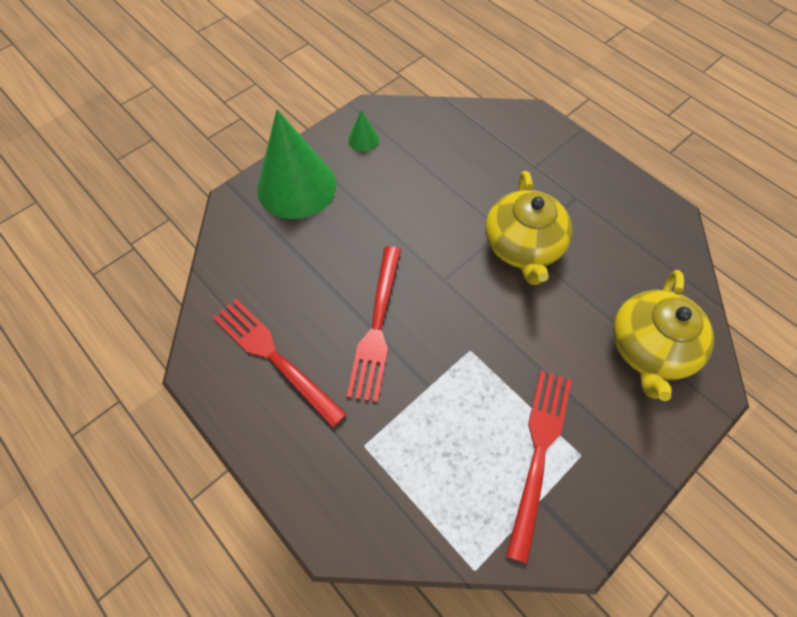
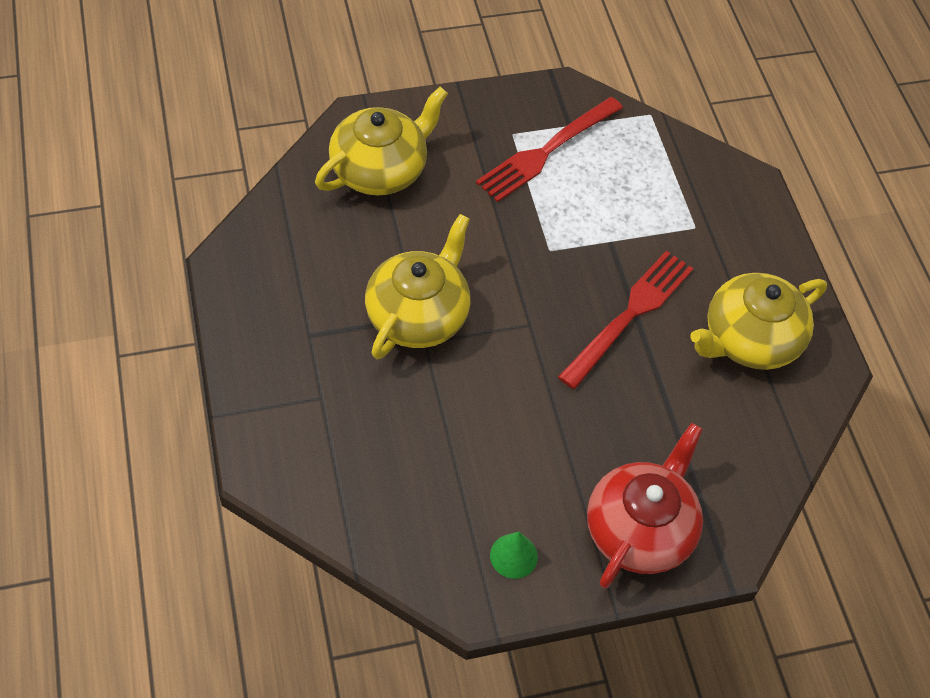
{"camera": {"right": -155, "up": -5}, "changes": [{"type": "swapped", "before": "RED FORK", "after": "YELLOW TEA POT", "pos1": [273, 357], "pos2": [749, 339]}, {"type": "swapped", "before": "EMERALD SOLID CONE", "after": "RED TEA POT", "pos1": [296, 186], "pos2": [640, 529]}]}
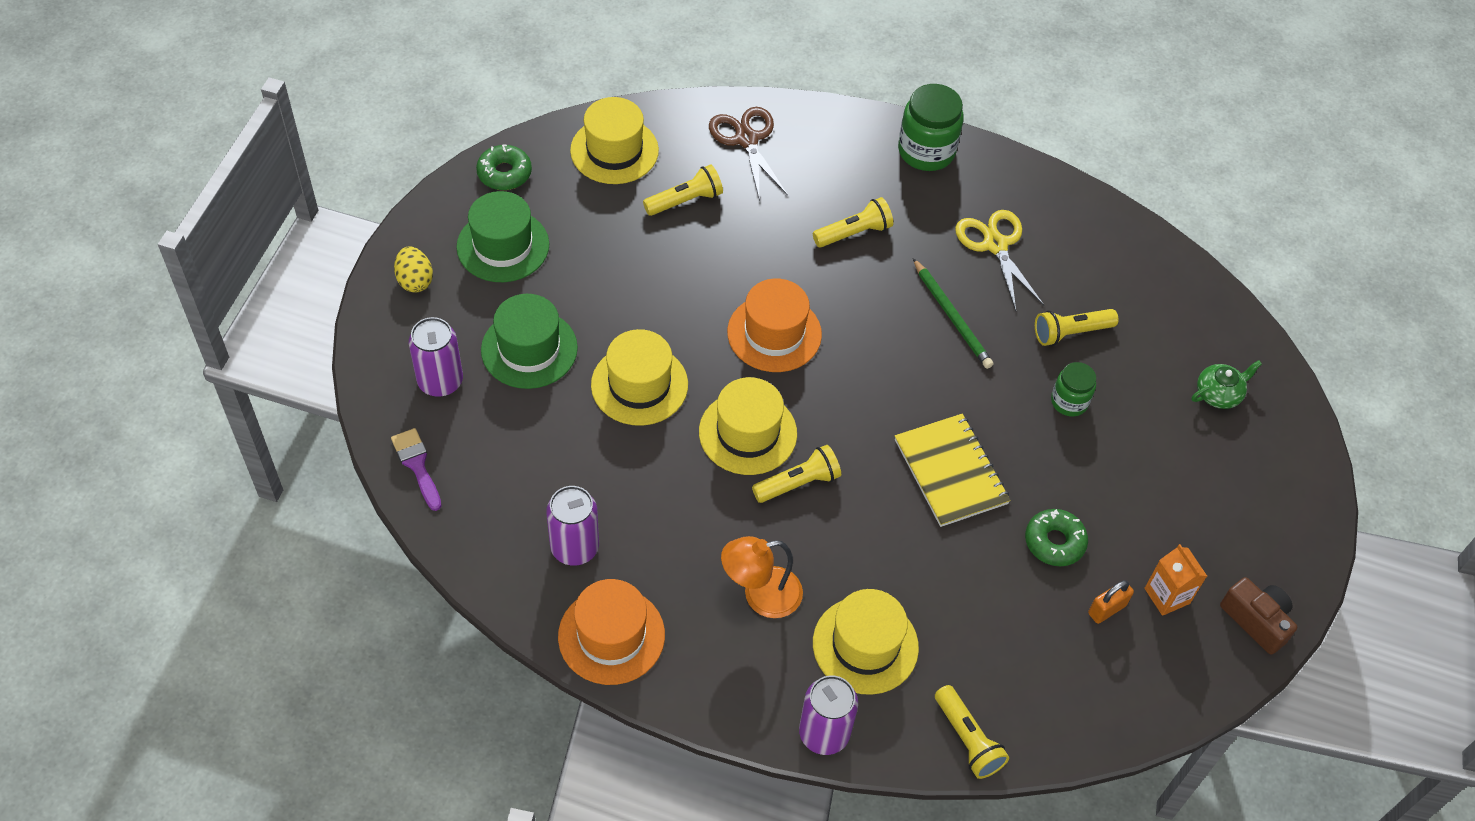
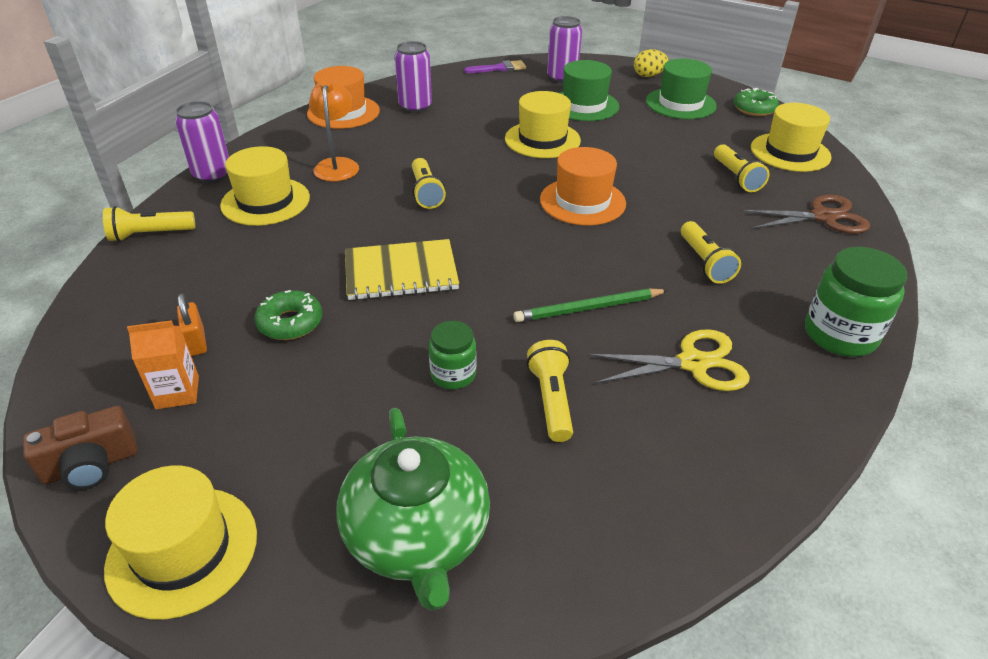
{"camera": {"right": 105, "up": -15}, "changes": [{"type": "shifted", "before": "YELLOW TOP HAT", "pos1": [747, 433], "pos2": [183, 550]}, {"type": "scaled", "before": "EMERALD TEA POT", "pos1": [1218, 394], "pos2": [417, 535], "scale": 2.05}]}
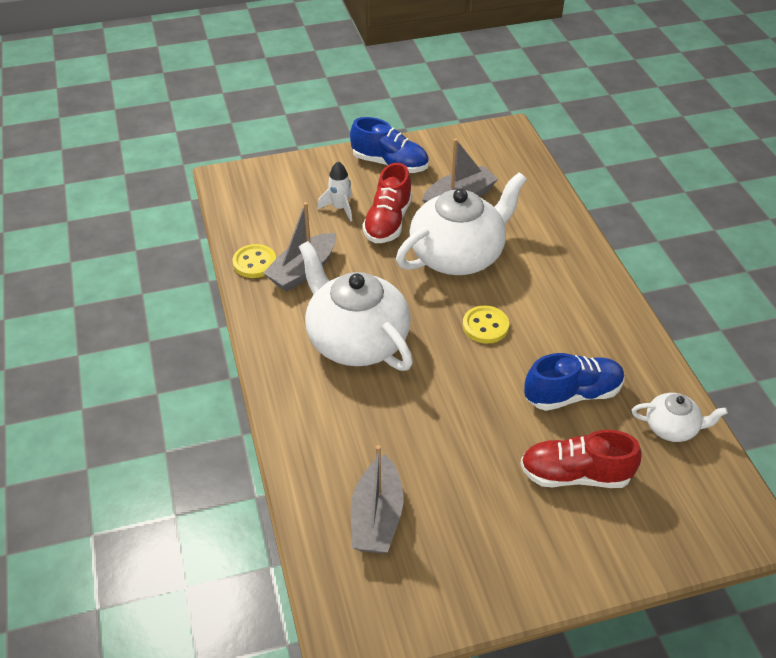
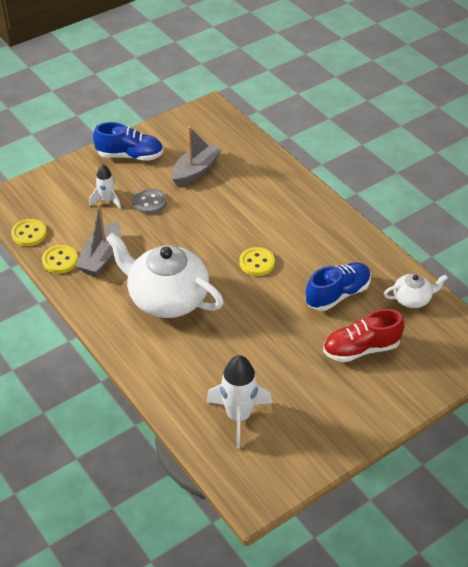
{"camera": {"right": -20, "up": 0}, "changes": [{"type": "gone", "before": "PURE WHITE TEA POT", "pos1": [458, 255]}, {"type": "new", "after": "YELLOW SHIRT BUTTON", "pos2": [29, 234]}, {"type": "swapped", "before": "GREY TOY BOAT", "after": "PURE WHITE ROCKET", "pos1": [377, 517], "pos2": [238, 416]}, {"type": "swapped", "before": "RED SHOE", "after": "GREY SHIRT BUTTON", "pos1": [388, 222], "pos2": [149, 202]}]}
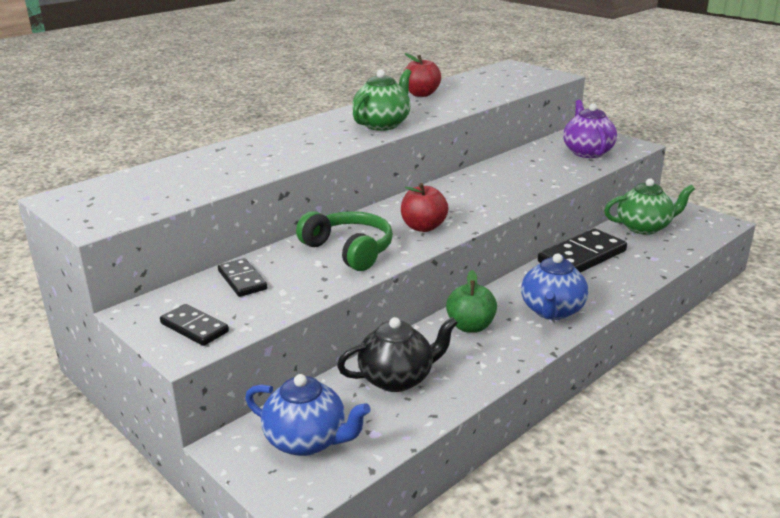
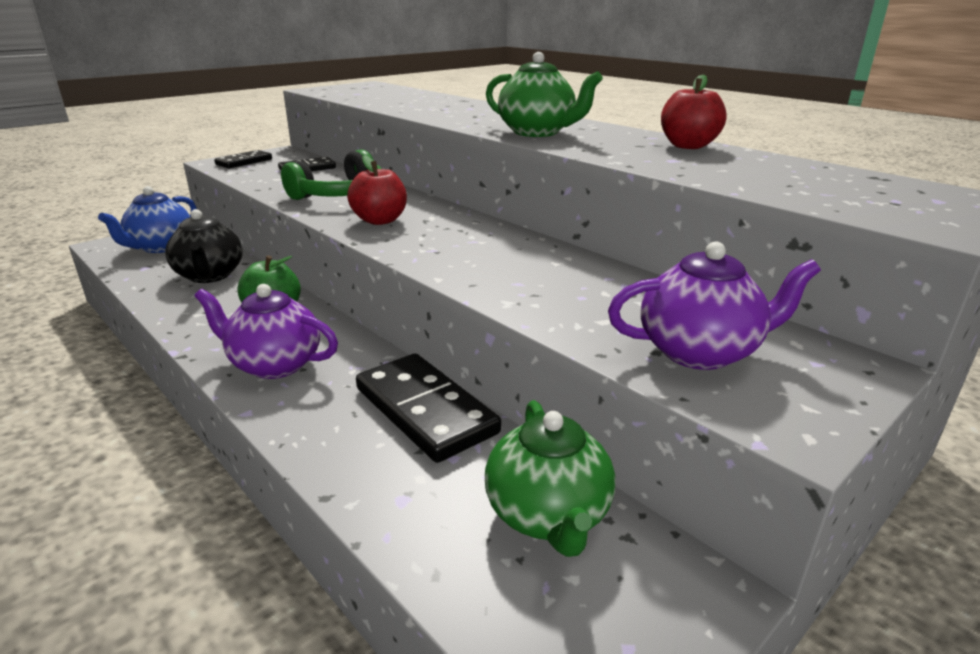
{"camera": {"right": 90, "up": 0}, "changes": [{"type": "repainted", "before": "BLUE TEA POT", "after": "ROYAL PURPLE TEA POT", "pos1": [552, 311], "pos2": [274, 364]}]}
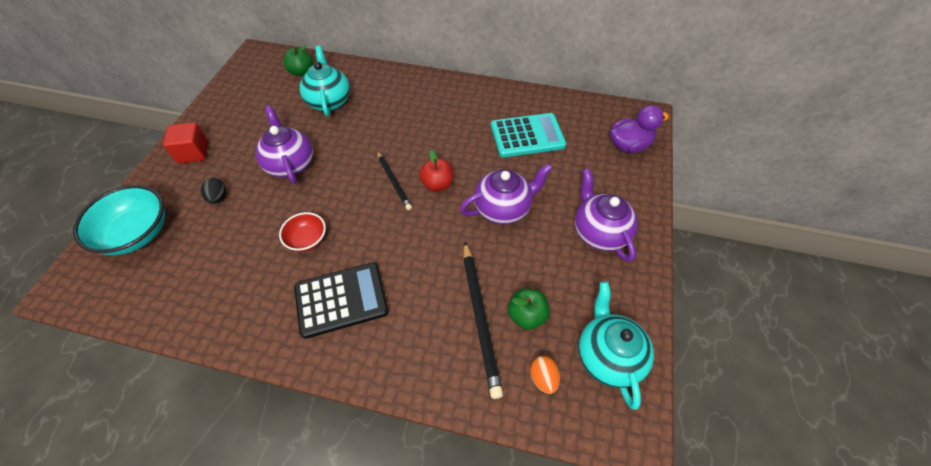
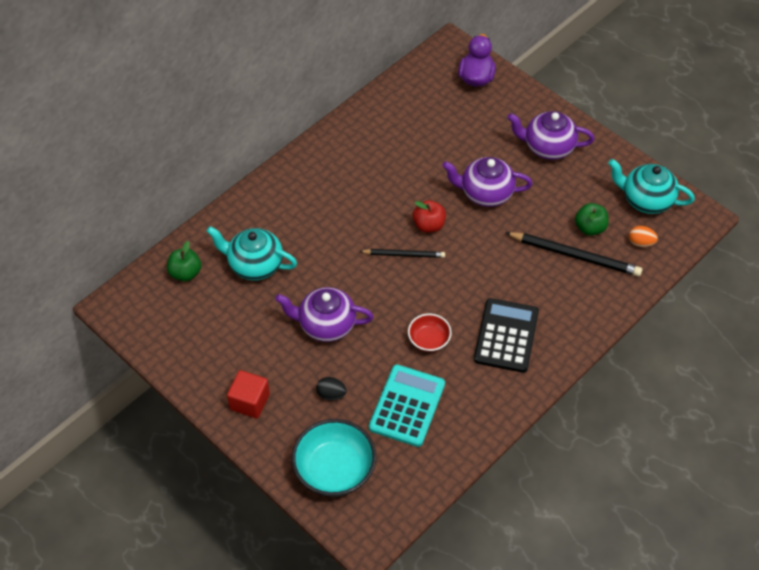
{"camera": {"right": -60, "up": 0}, "changes": [{"type": "shifted", "before": "TEAL CALCULATOR", "pos1": [527, 136], "pos2": [407, 406]}, {"type": "rotated", "before": "ROYAL PURPLE TEA POT", "pos1": [503, 208], "pos2": [485, 193], "turn": -90}]}
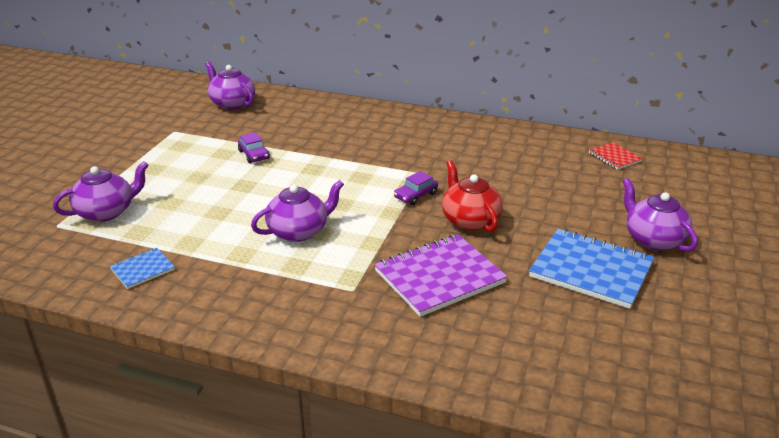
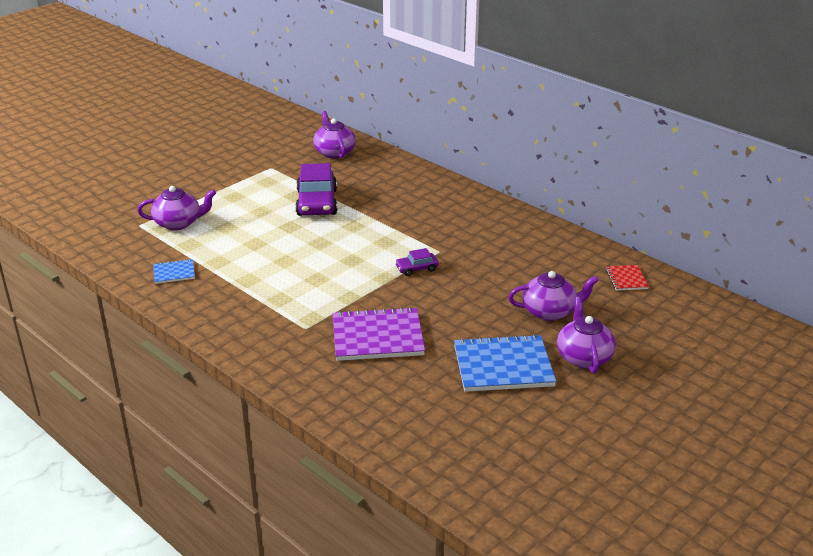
{"camera": {"right": 25, "up": 0}, "changes": [{"type": "gone", "before": "RED TEA POT", "pos1": [470, 220]}, {"type": "shifted", "before": "ROYAL PURPLE TEA POT", "pos1": [299, 231], "pos2": [550, 312]}, {"type": "rotated", "before": "BLUE NOTEPAD", "pos1": [591, 270], "pos2": [503, 366], "turn": -60}, {"type": "scaled", "before": "ROYAL PURPLE CAR", "pos1": [254, 155], "pos2": [317, 203], "scale": 2.05}]}
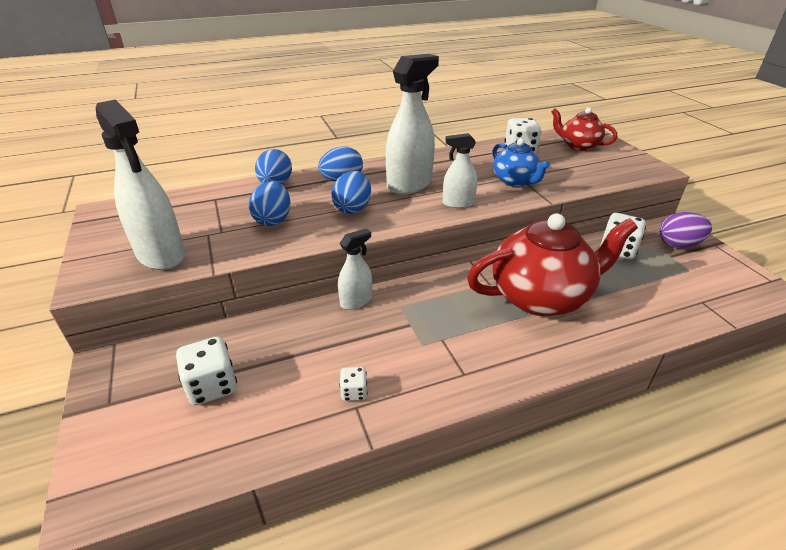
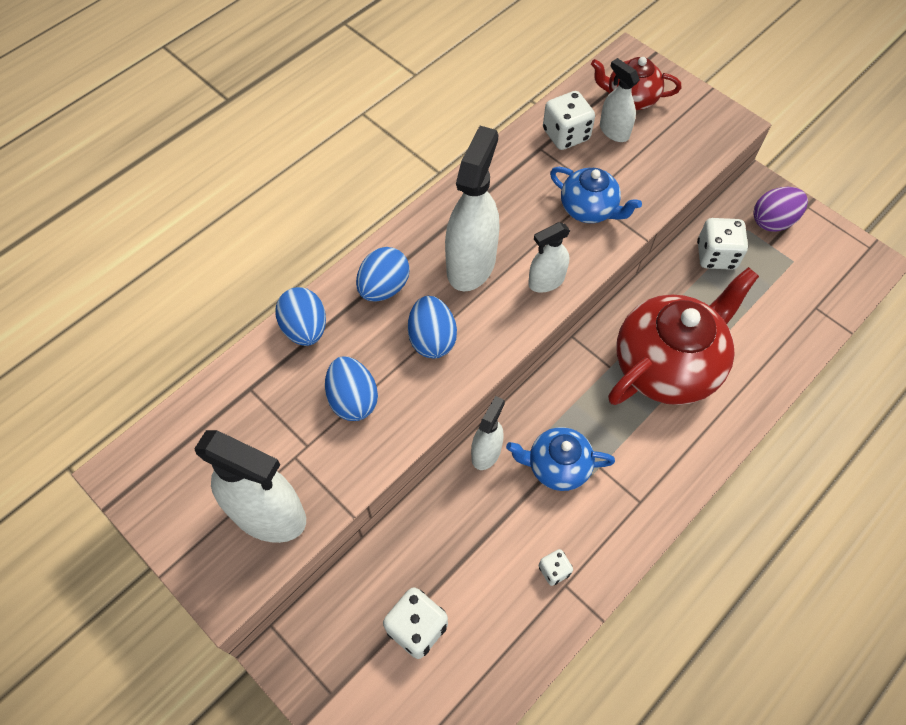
{"camera": {"right": -25, "up": 25}, "changes": [{"type": "new", "after": "BLUE TEA POT", "pos2": [557, 466]}, {"type": "new", "after": "PURE WHITE SPRAY BOTTLE", "pos2": [614, 131]}]}
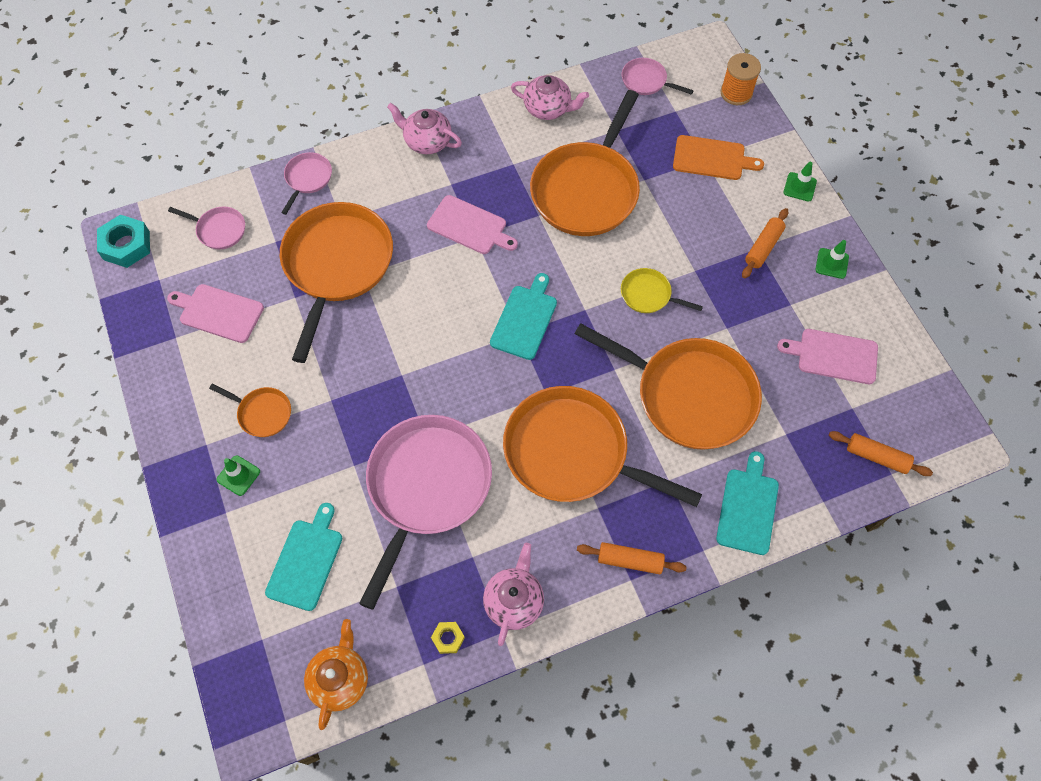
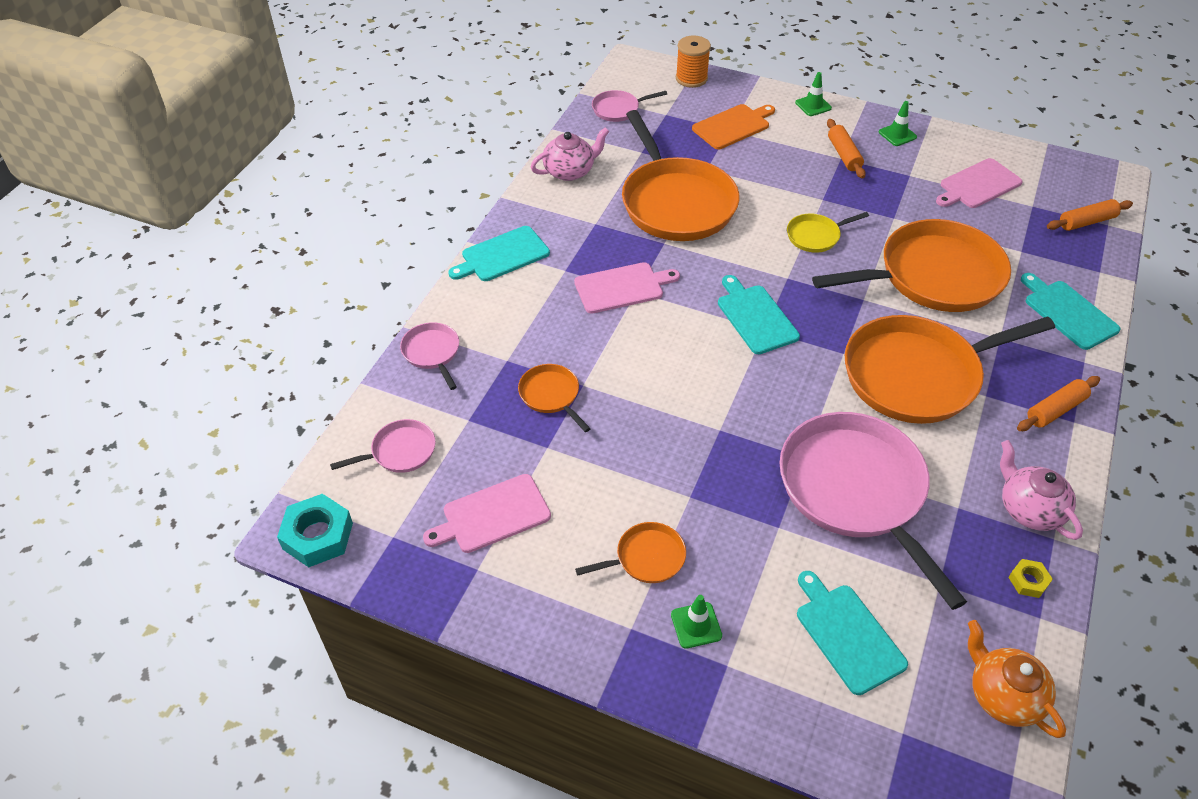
{"camera": {"right": -45, "up": -15}, "changes": [{"type": "swapped", "before": "ROSY TEA POT", "after": "TEAL BREAD BOARD", "pos1": [427, 141], "pos2": [502, 255]}, {"type": "scaled", "before": "ORANGE-COLOURED SKILLET", "pos1": [337, 265], "pos2": [551, 395], "scale": 0.45}]}
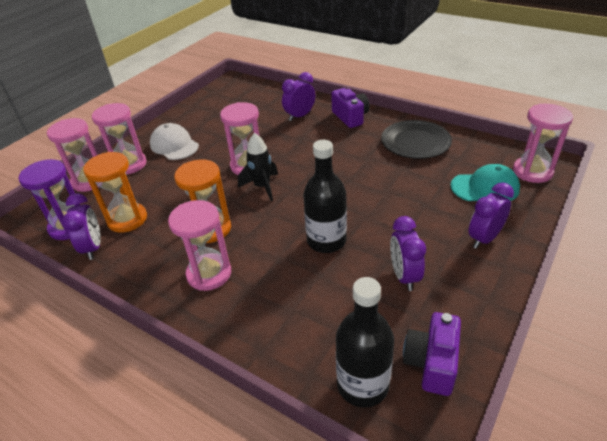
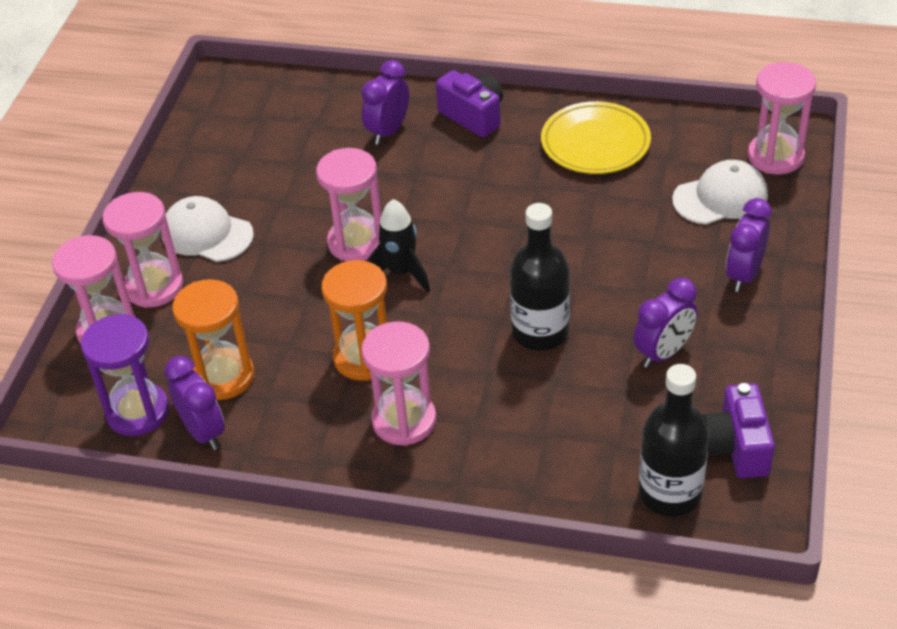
{"camera": {"right": -20, "up": 5}, "changes": [{"type": "repainted", "before": "EBONY PLATE", "after": "YELLOW PLATE", "pos1": [415, 143], "pos2": [595, 143]}, {"type": "repainted", "before": "TEAL CAP", "after": "PURE WHITE CAP", "pos1": [485, 187], "pos2": [720, 197]}, {"type": "rotated", "before": "ROYAL PURPLE BEDSIDE CLOCK", "pos1": [404, 276], "pos2": [663, 353], "turn": -105}]}
